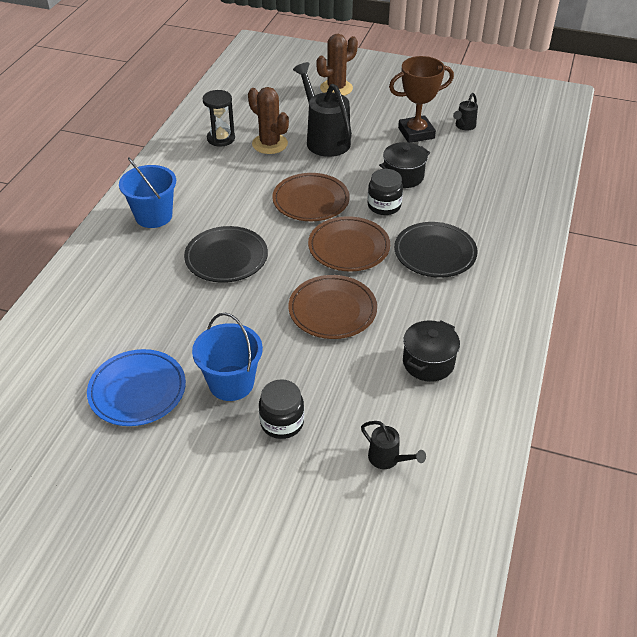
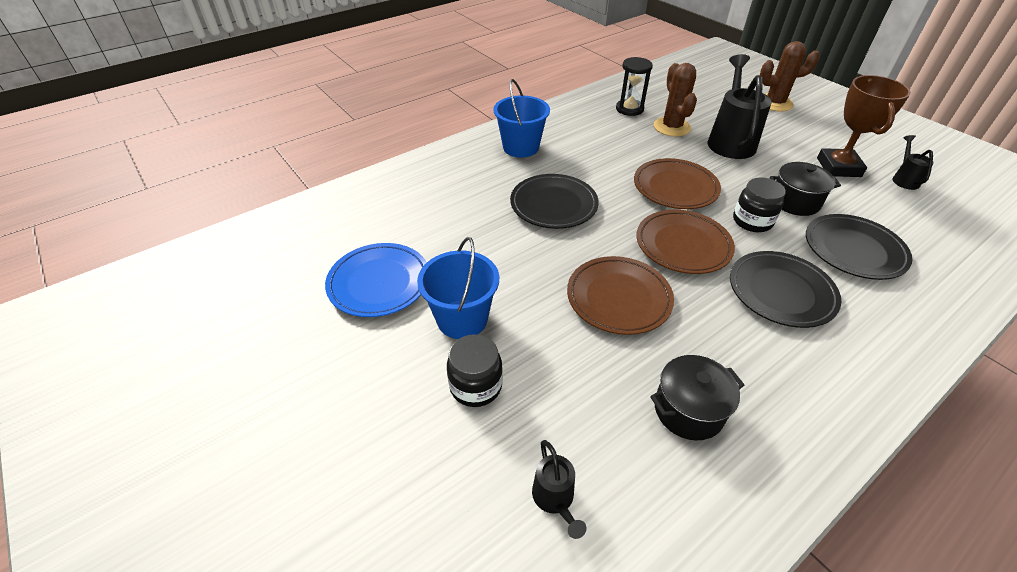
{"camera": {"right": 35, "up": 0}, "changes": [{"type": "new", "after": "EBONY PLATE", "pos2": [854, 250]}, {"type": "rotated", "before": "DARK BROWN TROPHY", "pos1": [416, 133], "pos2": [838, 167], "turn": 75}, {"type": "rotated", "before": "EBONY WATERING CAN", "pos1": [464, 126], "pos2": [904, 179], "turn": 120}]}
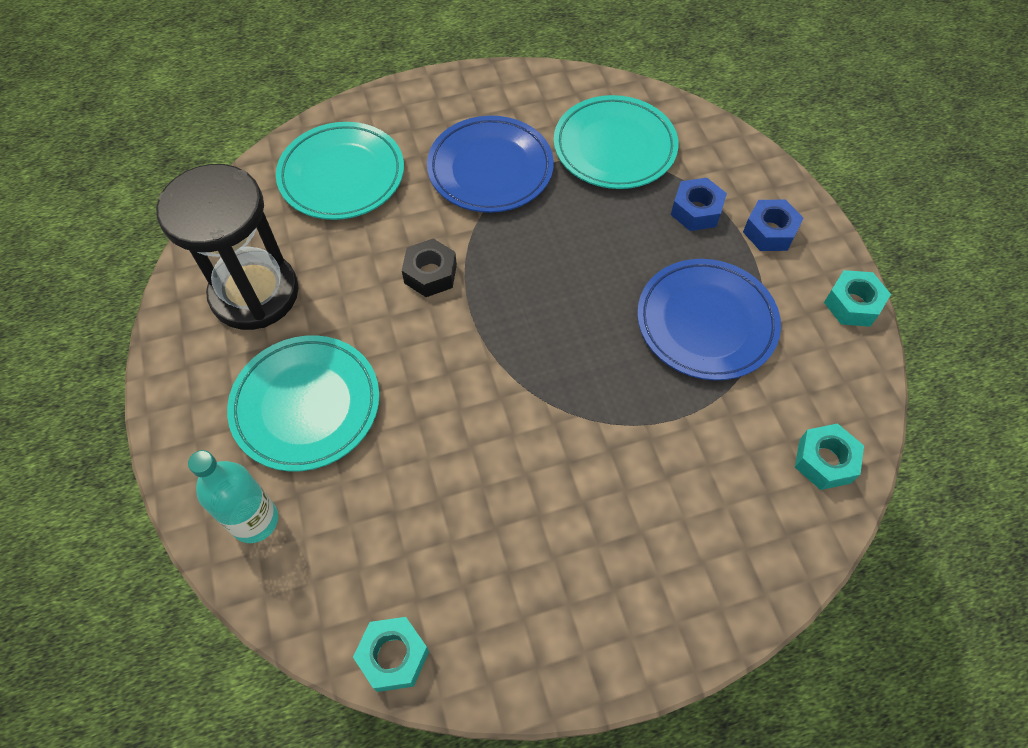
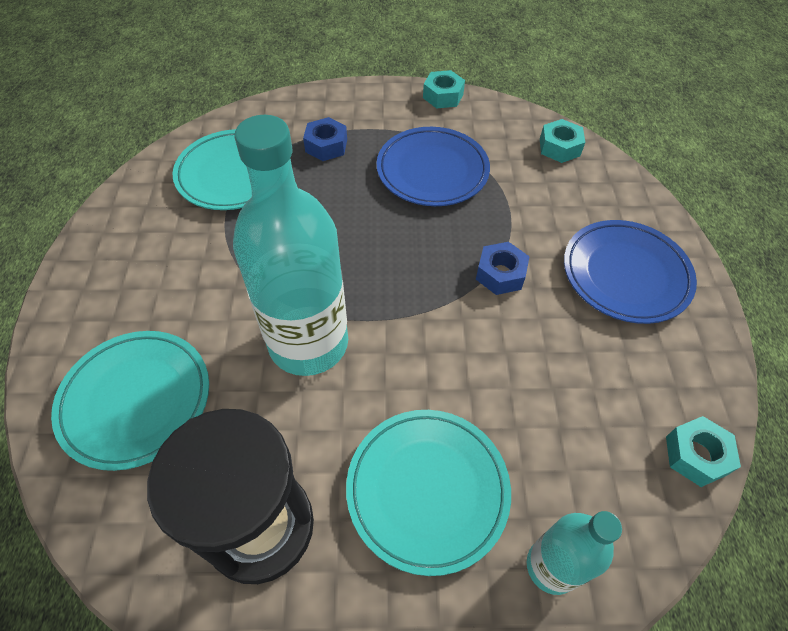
{"camera": {"right": -75, "up": -5}, "changes": [{"type": "shifted", "before": "BLUE PLATE", "pos1": [490, 169], "pos2": [625, 275]}, {"type": "shifted", "before": "BLUE NUT", "pos1": [770, 231], "pos2": [500, 274]}, {"type": "swapped", "before": "EBONY NUT", "after": "TEAL FLASK", "pos1": [430, 274], "pos2": [308, 343]}]}
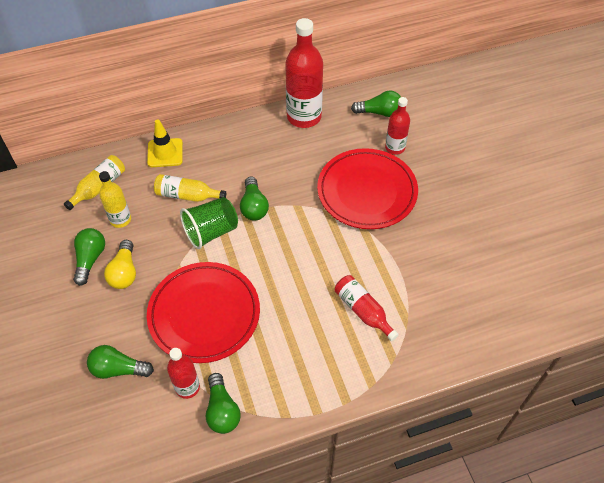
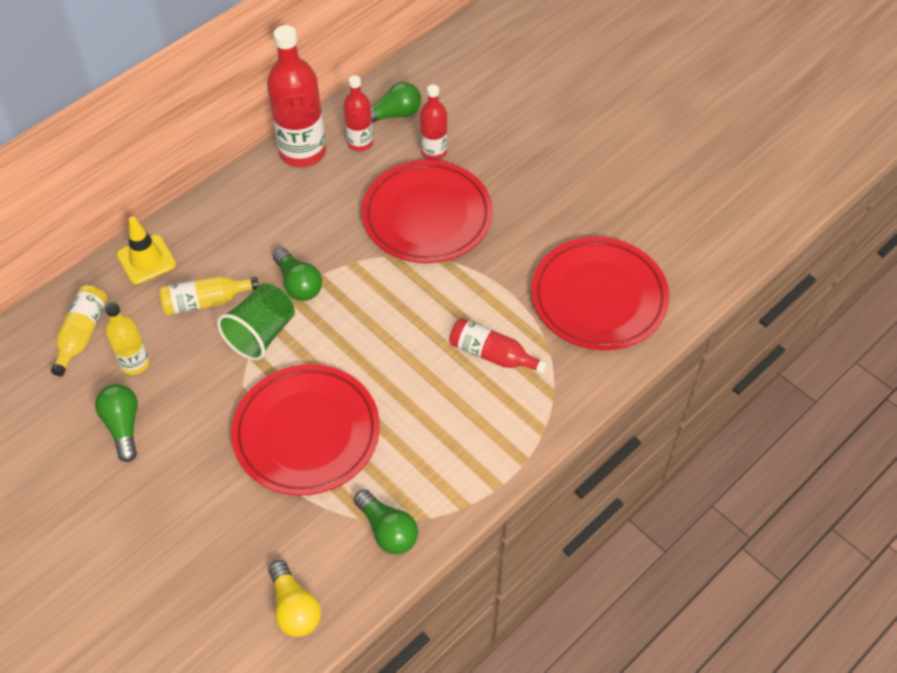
{"camera": {"right": -25, "up": 0}, "changes": [{"type": "gone", "before": "EMERALD LIGHT BULB", "pos1": [118, 369]}, {"type": "new", "after": "RED PLATE", "pos2": [599, 298]}, {"type": "shifted", "before": "YELLOW LIGHT BULB", "pos1": [124, 272], "pos2": [294, 608]}, {"type": "shifted", "before": "RED FLASK", "pos1": [187, 387], "pos2": [360, 143]}]}
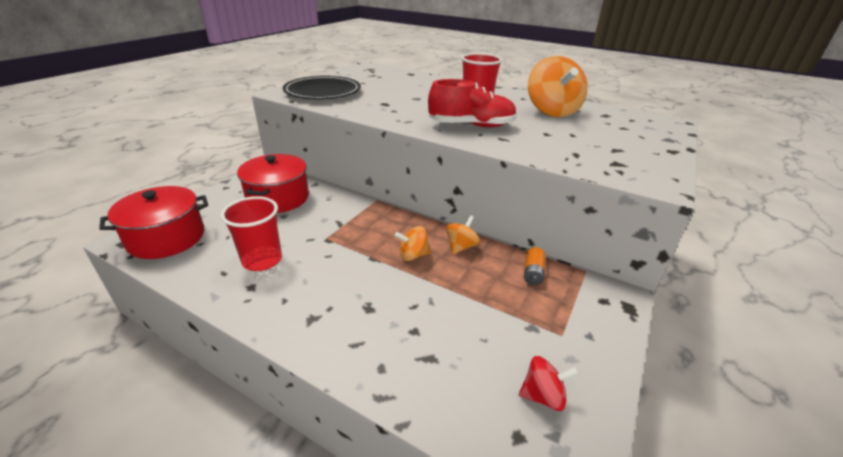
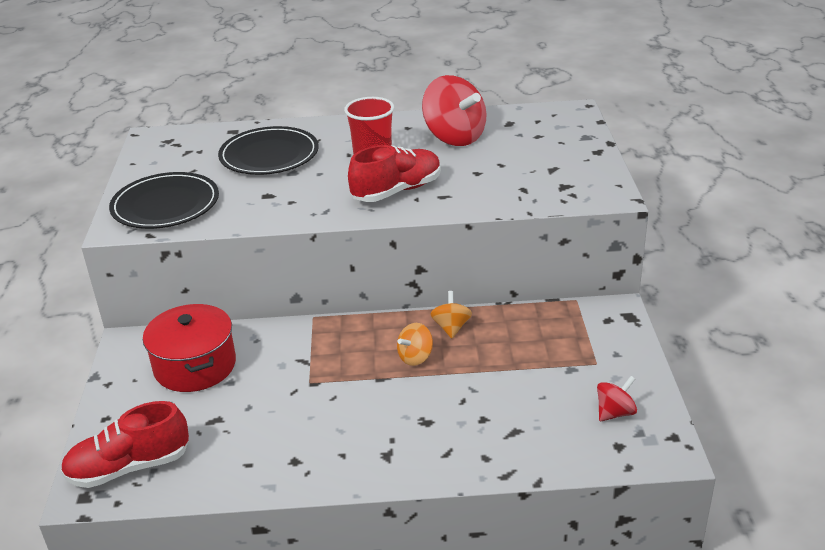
{"camera": {"right": -30, "up": 0}, "changes": [{"type": "gone", "before": "RED TUMBLER", "pos1": [262, 260]}, {"type": "gone", "before": "ORANGE-COLOURED POWER CELL", "pos1": [533, 273]}, {"type": "new", "after": "EBONY PLATE", "pos2": [269, 155]}, {"type": "swapped", "before": "RED STOCKPOT", "after": "RED SHOE", "pos1": [166, 238], "pos2": [129, 467]}, {"type": "repainted", "before": "ORANGE-COLOURED TOY TOP", "after": "RED TOY TOP", "pos1": [551, 111], "pos2": [454, 137]}]}
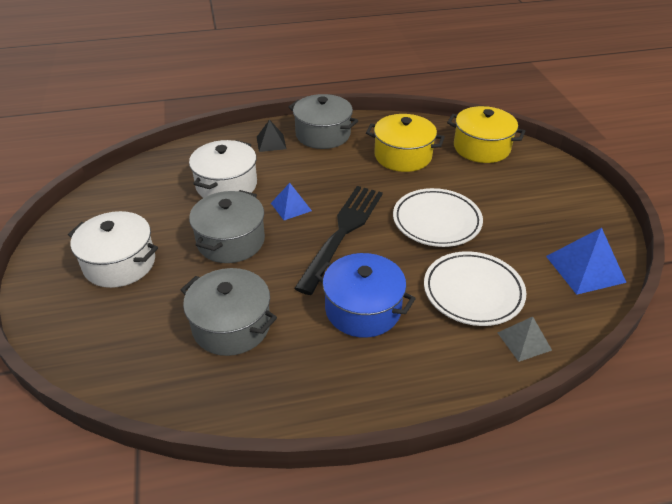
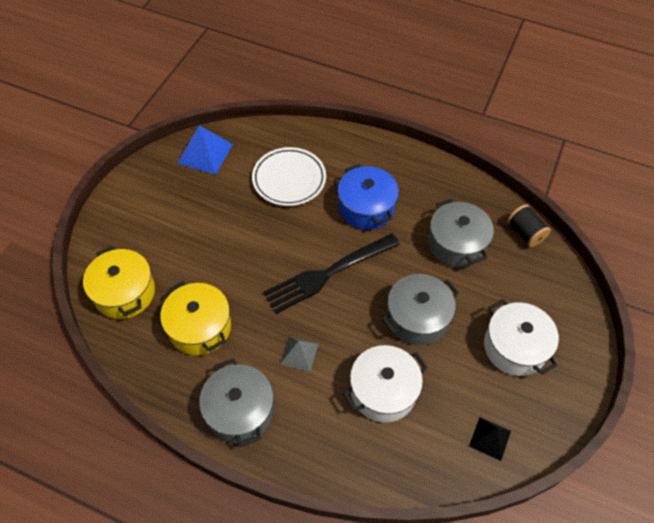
{"camera": {"right": -145, "up": 15}, "changes": [{"type": "gone", "before": "BLUE PYRAMID SHAPE", "pos1": [291, 207]}, {"type": "gone", "before": "PURE WHITE PLATE", "pos1": [436, 221]}, {"type": "new", "after": "EBONY SPOOL", "pos2": [525, 233]}, {"type": "shifted", "before": "EBONY PYRAMID SHAPE", "pos1": [271, 142], "pos2": [490, 438]}, {"type": "shifted", "before": "GREY PYRAMID SHAPE", "pos1": [524, 341], "pos2": [299, 354]}]}
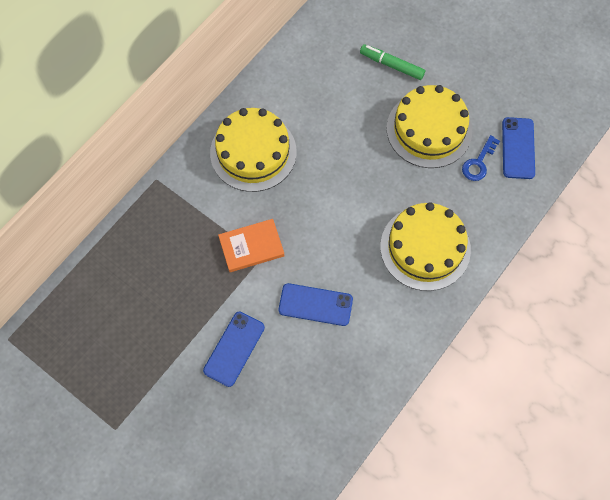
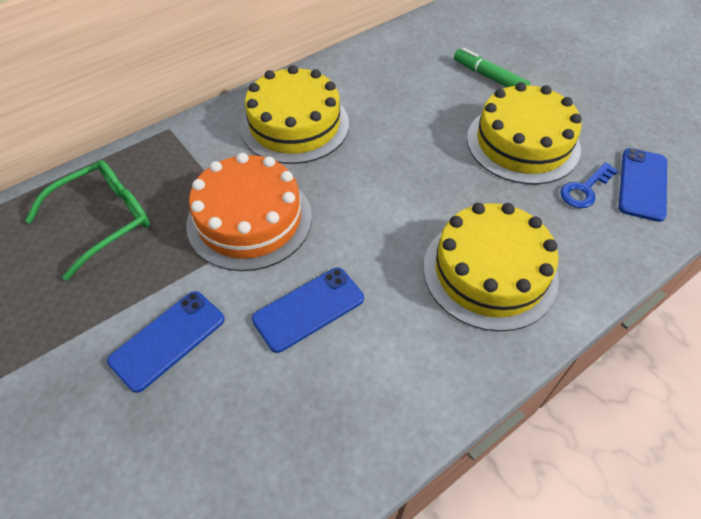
{"camera": {"right": 15, "up": -15}, "changes": [{"type": "new", "after": "EMERALD EYEGLASSES", "pos2": [103, 220]}, {"type": "swapped", "before": "ORANGE-COLOURED HARDBACK", "after": "ORANGE-COLOURED CAKE", "pos1": [251, 246], "pos2": [249, 220]}, {"type": "rotated", "before": "BLUE SMARTPHONE", "pos1": [315, 304], "pos2": [308, 309], "turn": -60}]}
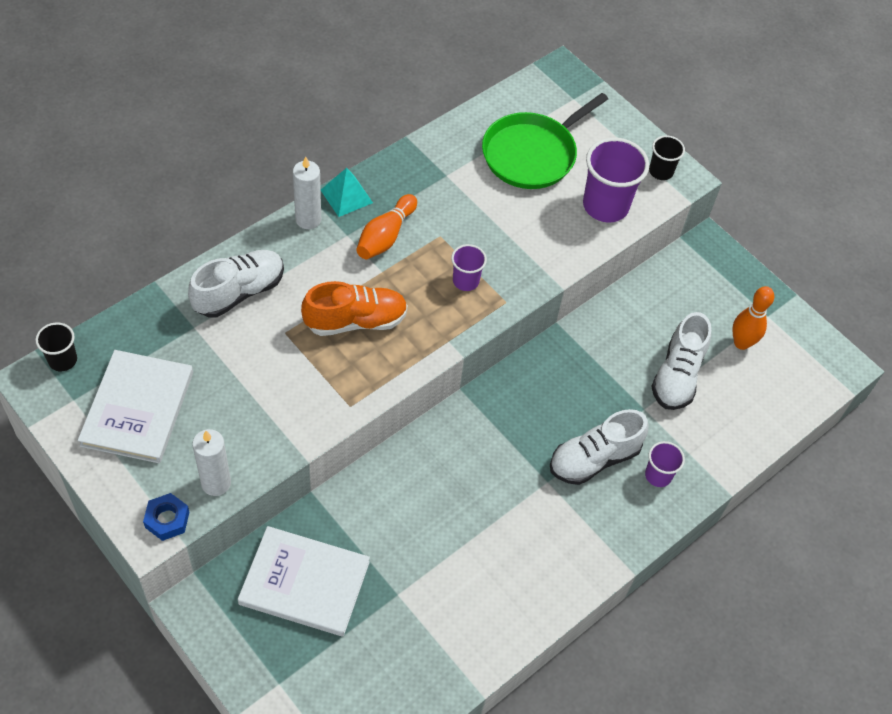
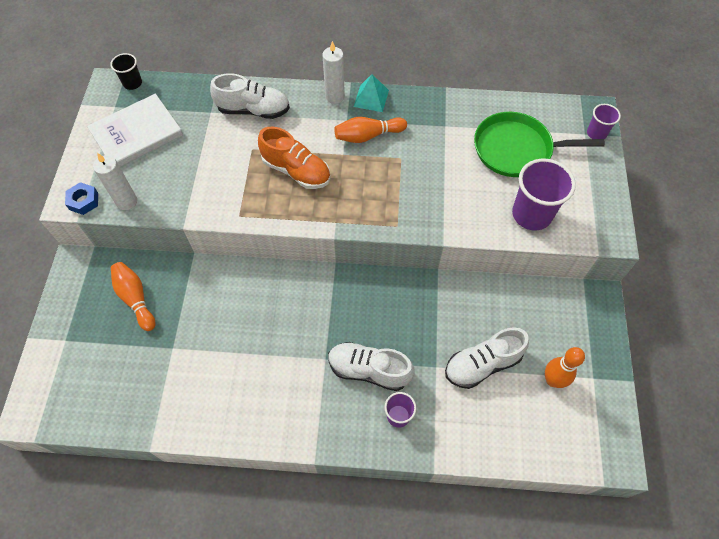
{"camera": {"right": 50, "up": 5}, "changes": [{"type": "gone", "before": "EBONY TUMBLER", "pos1": [661, 171]}, {"type": "shifted", "before": "ROYAL PURPLE TUMBLER", "pos1": [465, 281], "pos2": [596, 133]}, {"type": "swapped", "before": "PURE WHITE HARDBACK", "after": "ORANGE-COLOURED TENPIN", "pos1": [304, 583], "pos2": [135, 299]}]}
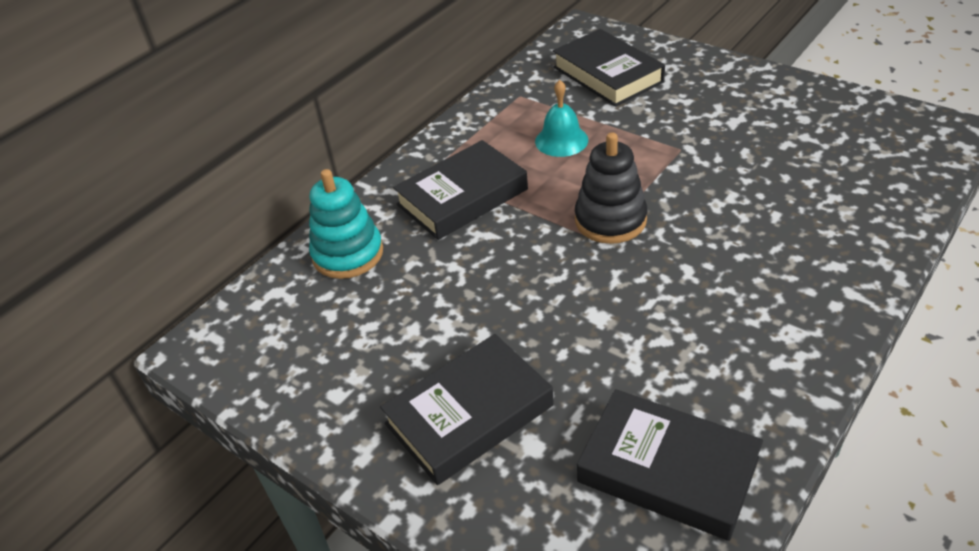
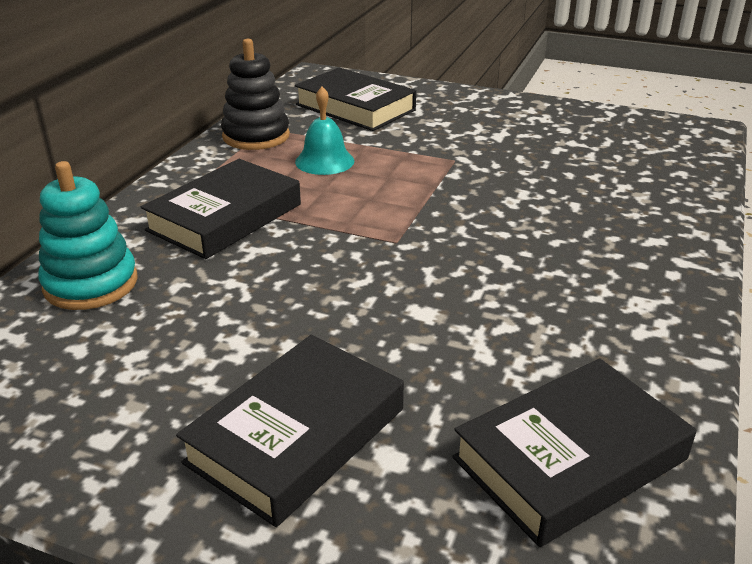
{"camera": {"right": -20, "up": -10}, "changes": [{"type": "shifted", "before": "EBONY STACKING RINGS", "pos1": [610, 220], "pos2": [256, 136]}, {"type": "rotated", "before": "EBONY HARDBACK", "pos1": [668, 469], "pos2": [569, 458], "turn": -45}]}
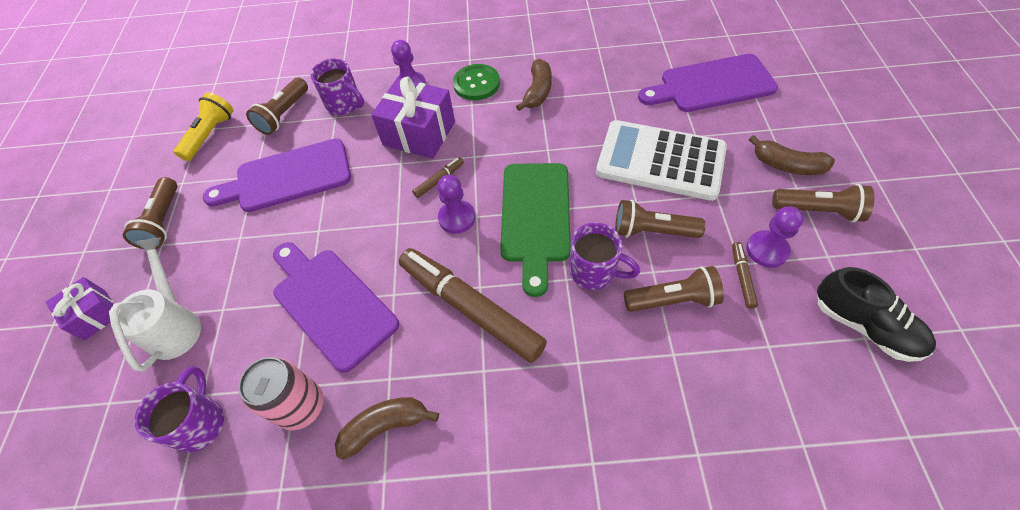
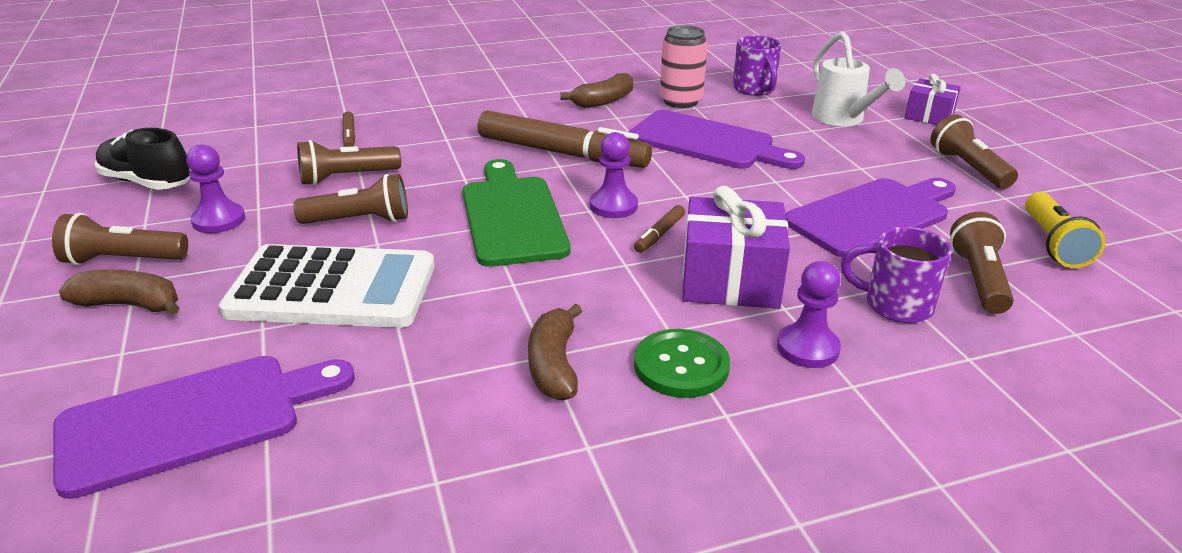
{"camera": {"right": 160, "up": -25}, "changes": [{"type": "gone", "before": "ROYAL PURPLE MUG", "pos1": [594, 271]}, {"type": "shifted", "before": "DARK BROWN MARKER PEN", "pos1": [742, 277], "pos2": [349, 135]}]}
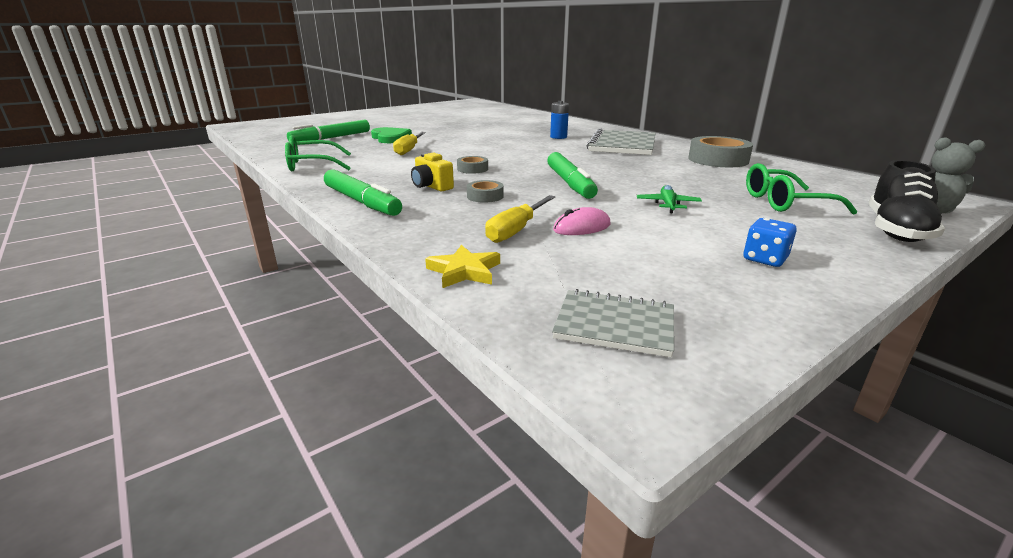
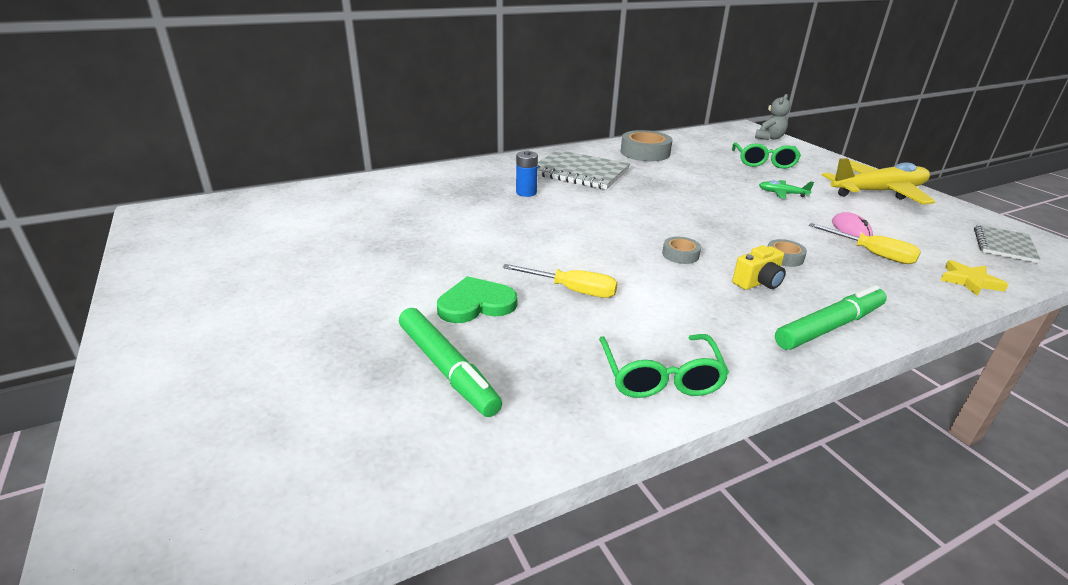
{"camera": {"right": -80, "up": 5}, "changes": [{"type": "gone", "before": "EMERALD MARKER PEN", "pos1": [569, 183]}, {"type": "gone", "before": "EBONY SHOE", "pos1": [896, 230]}, {"type": "swapped", "before": "BLUE DIE", "after": "YELLOW TOY PLANE", "pos1": [764, 259], "pos2": [878, 192]}]}
